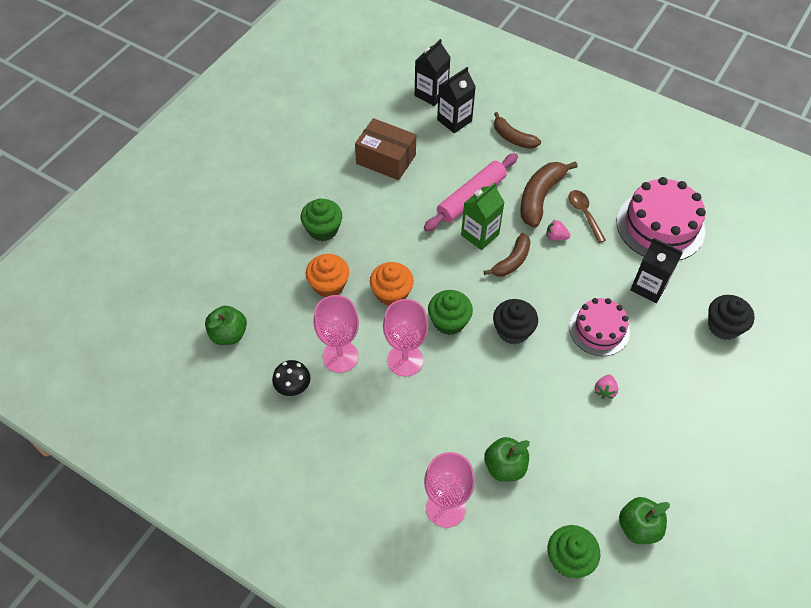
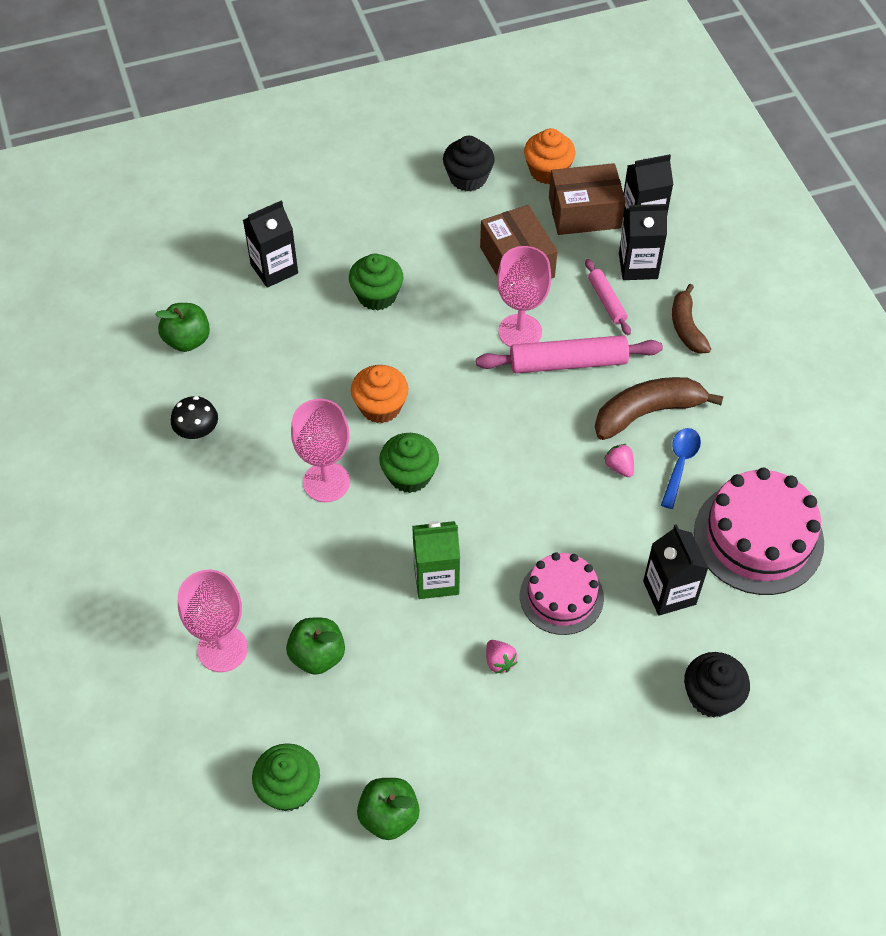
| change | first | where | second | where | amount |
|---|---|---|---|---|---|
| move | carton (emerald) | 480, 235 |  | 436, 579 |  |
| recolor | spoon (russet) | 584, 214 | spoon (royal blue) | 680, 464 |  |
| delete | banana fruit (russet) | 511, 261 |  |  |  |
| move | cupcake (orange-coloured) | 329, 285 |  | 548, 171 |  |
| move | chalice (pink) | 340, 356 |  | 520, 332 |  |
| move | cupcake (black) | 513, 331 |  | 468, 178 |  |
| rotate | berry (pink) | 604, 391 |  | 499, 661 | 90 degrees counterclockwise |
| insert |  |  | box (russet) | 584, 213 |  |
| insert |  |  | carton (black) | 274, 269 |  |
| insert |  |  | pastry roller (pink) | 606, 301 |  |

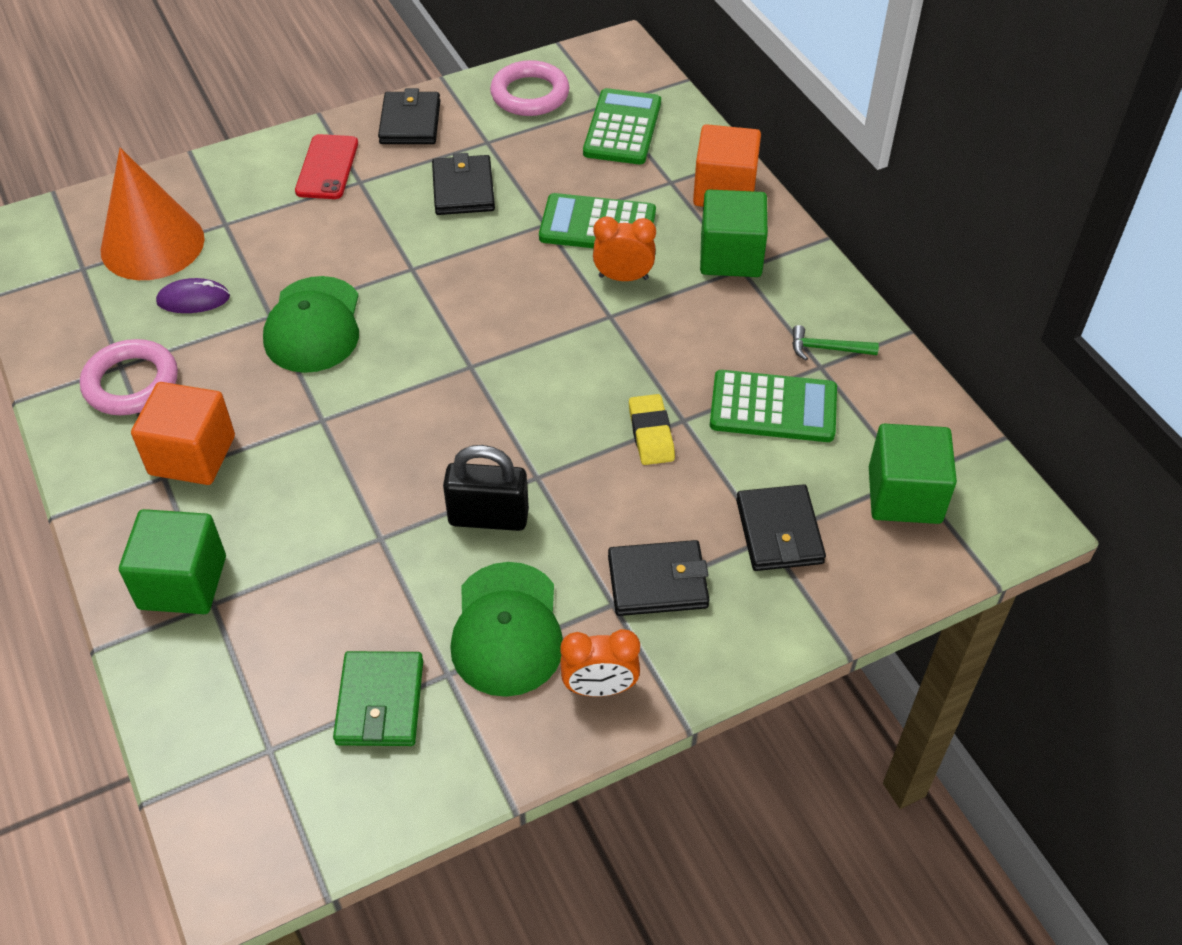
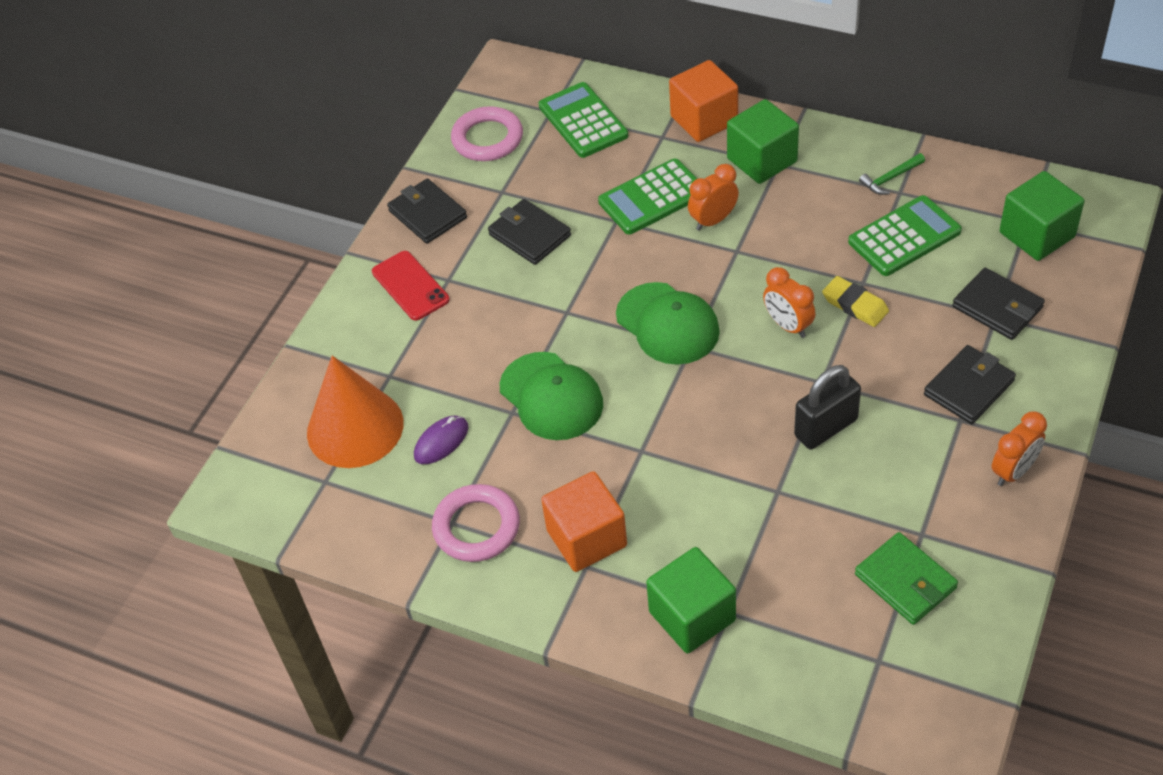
| change | first | where | second | where | amount |
|---|---|---|---|---|---|
| move | baseball cap (emerald) | 507, 629 |  | 667, 324 |  |
| insert |  |  | bedside clock (orange-coloured) | 788, 325 |  |

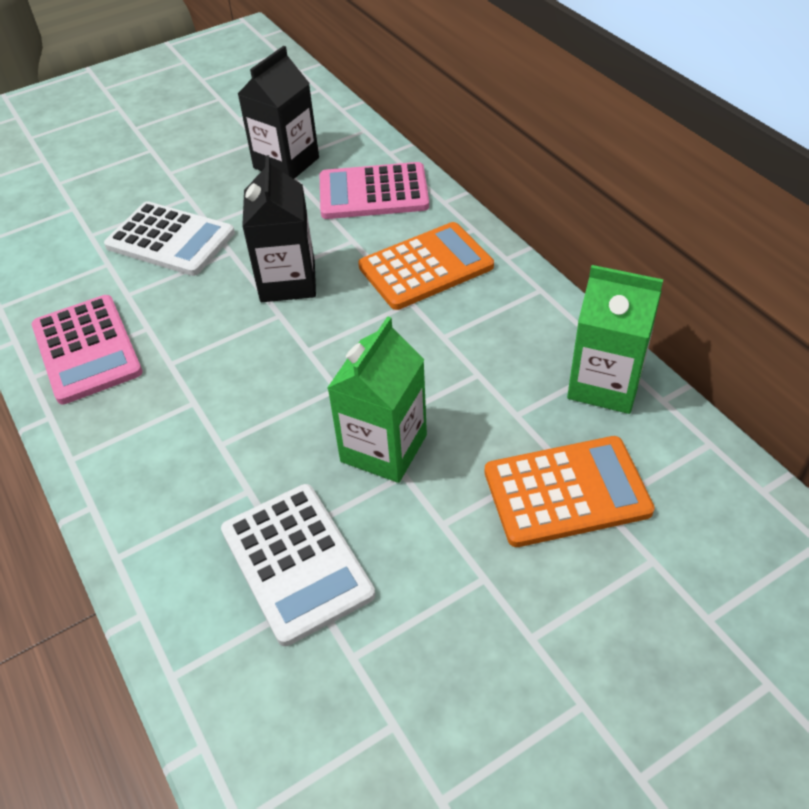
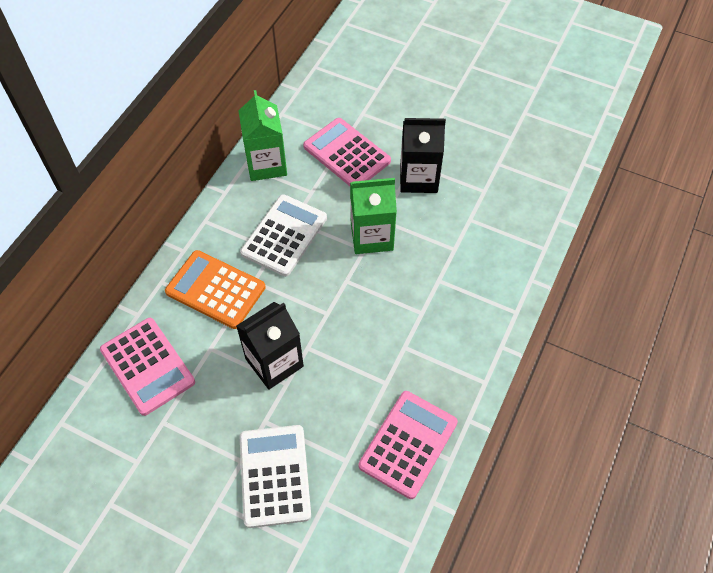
| change | first | where | second | where | amount |
|---|---|---|---|---|---|
| move | carton (black) | 286, 163 |  | 418, 178 |  |
| recolor | adding machine (orange-coloured) | 566, 492 | adding machine (pink) | 347, 154 |  |
| move | adding machine (pure white) | 296, 562 |  | 284, 235 |  |

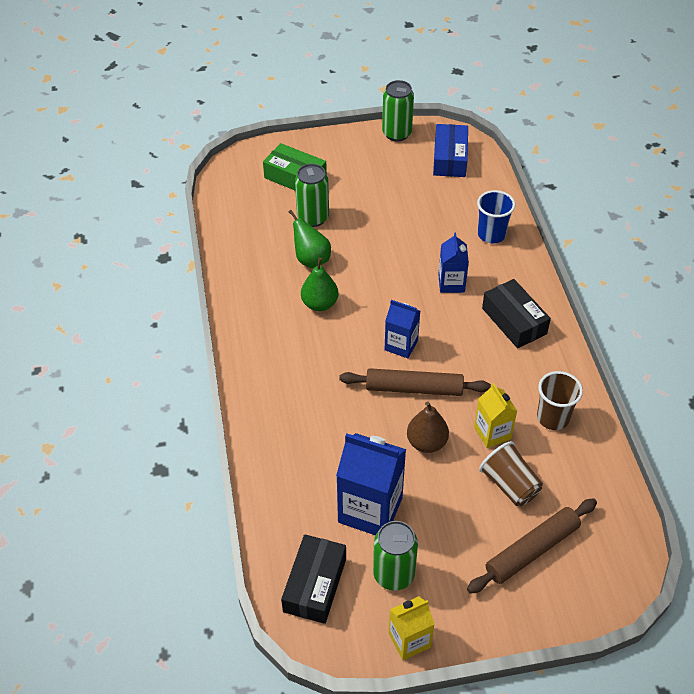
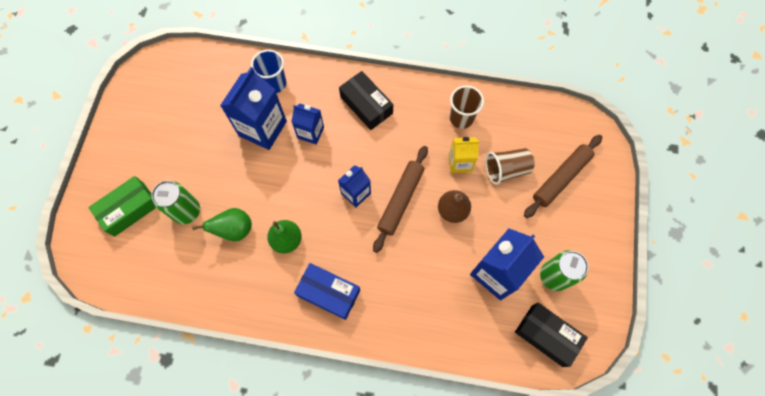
| change | first | where | second | where | amount |
|---|---|---|---|---|---|
| delete | soda can (emerald) | 397, 133 |  |  |  |
| move | box (royal blue) | 450, 158 |  | 328, 293 |  |
| rotate | box (black) | 514, 321 |  | 366, 105 | 60 degrees clockwise |
| rotate | pastry roller (russet) | 531, 550 |  | 561, 178 | 60 degrees clockwise |
| delete | carton (golden) | 409, 640 |  |  |  |
| insert |  |  | carton (royal blue) | 262, 128 |  |

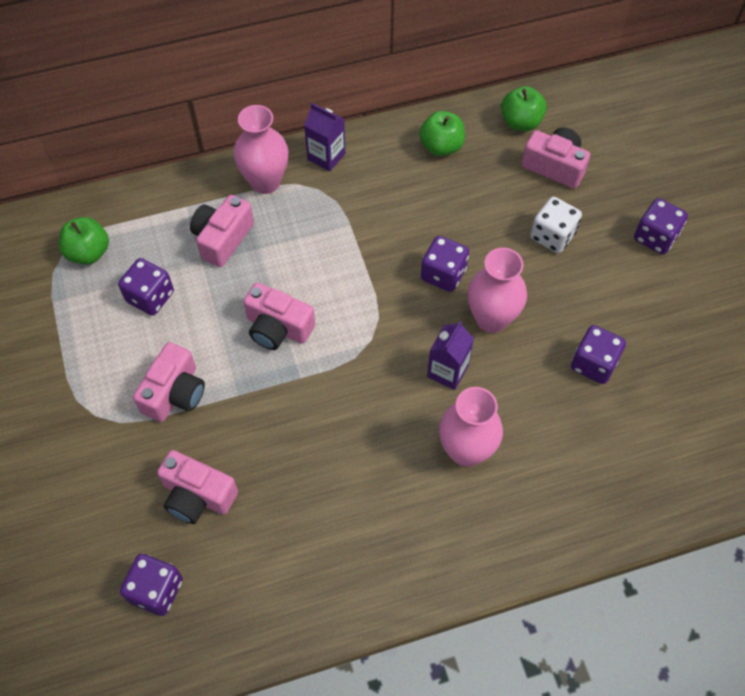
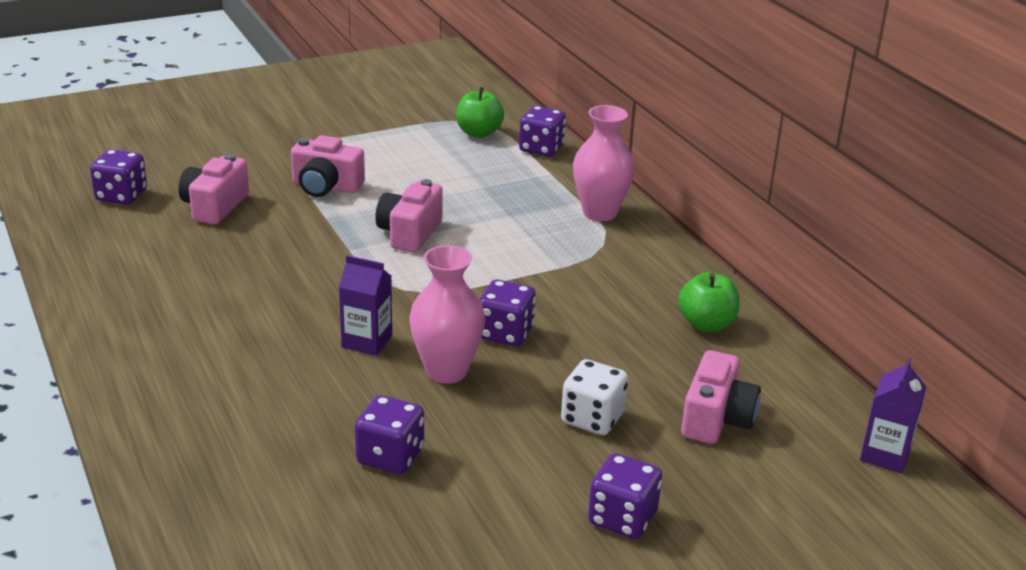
| change | first | where | second | where | amount |
|---|---|---|---|---|---|
| delete | apple fruit (emerald) | 521, 122 |  |  |  |
| move | carton (royal purple) | 326, 156 |  | 885, 455 |  |
| delete | camera (pink) | 222, 239 |  |  |  |
| move | game die (royal purple) | 150, 297 |  | 541, 149 |  |
| delete | tall vase (pink) | 466, 451 |  |  |  |

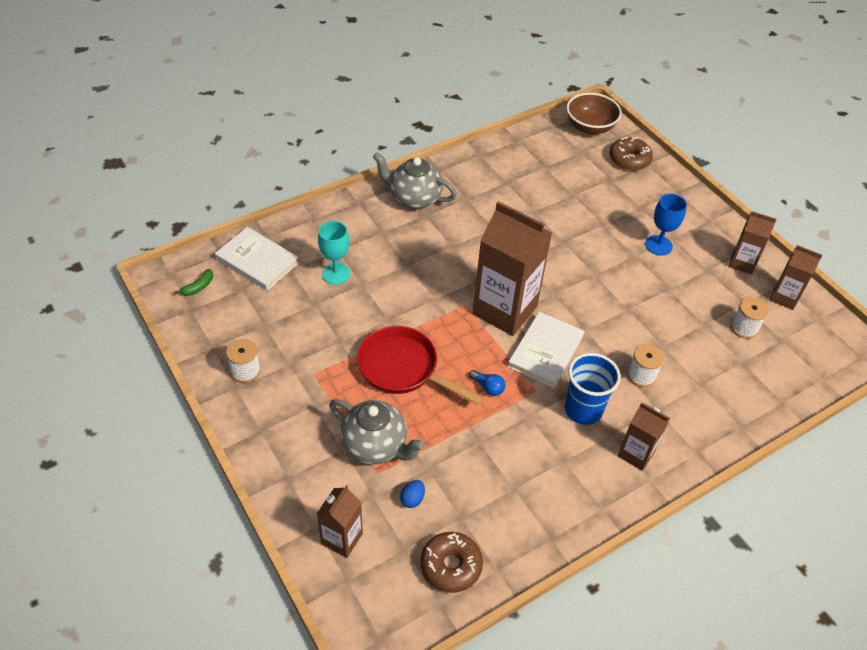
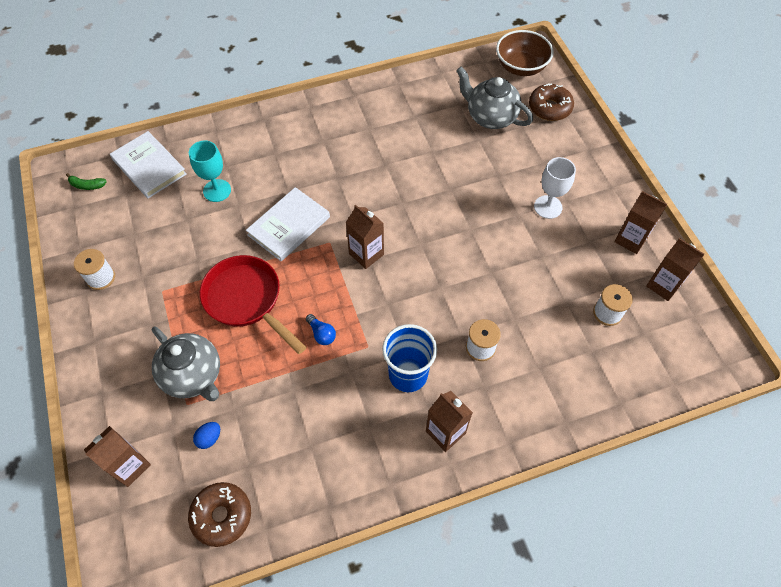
| change | first | where | second | where | amount |
|---|---|---|---|---|---|
| move | tea pot (gray) | 414, 198 |  | 490, 117 |  |
| recolor | chalice (royal blue) | 658, 245 | chalice (pure white) | 548, 207 |  |
| resize | carton (russet) | 505, 310 |  | 366, 254 | x0.52 |
| rotate | banana fruit (emerald) | 198, 287 |  | 87, 185 | 45 degrees clockwise |
| move | hardback (pure white) | 546, 351 |  | 289, 226 |  |

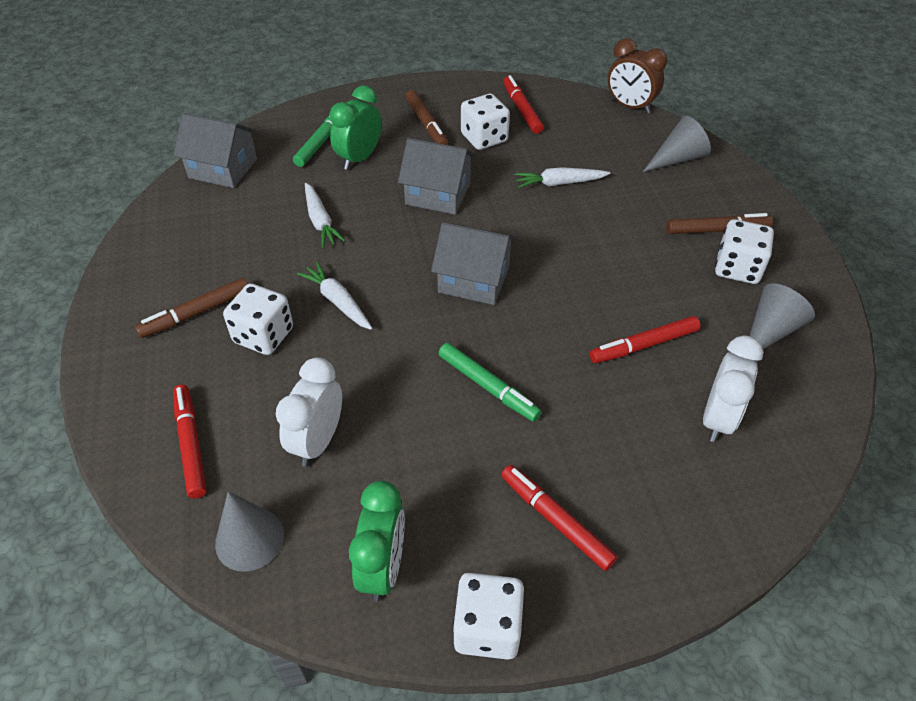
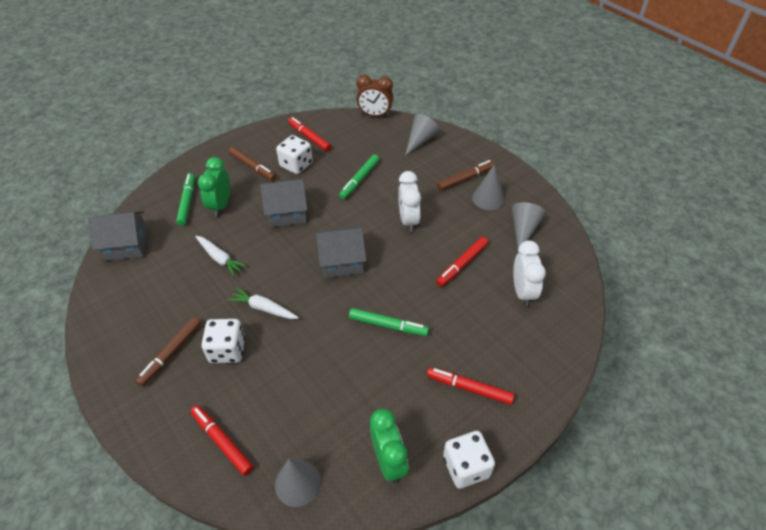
| change | first | where | second | where | amount |
|---|---|---|---|---|---|
| replace | carrot (pure white) | 559, 183 | felt pen (emerald) | 359, 180 |  |
| replace | game die (pure white) | 737, 268 | solid cone (gray) | 488, 198 |  |
| move | bedside clock (pure white) | 318, 441 |  | 408, 220 |  |

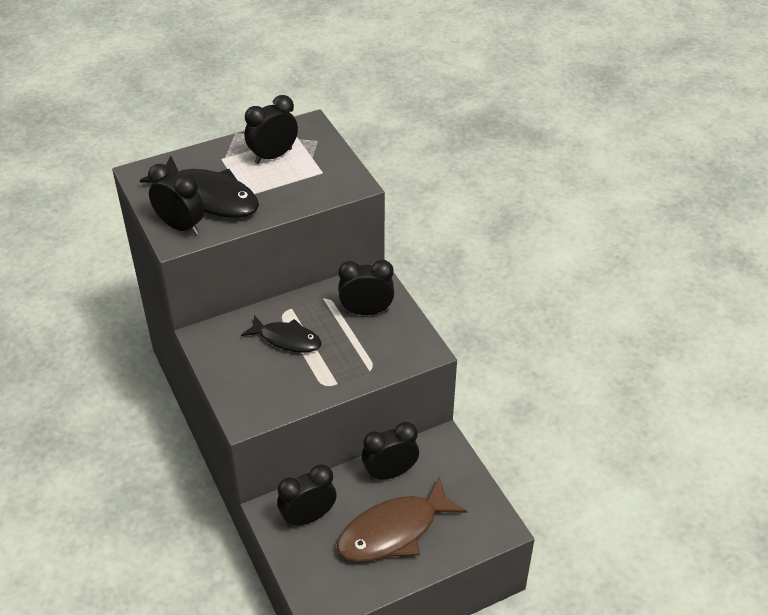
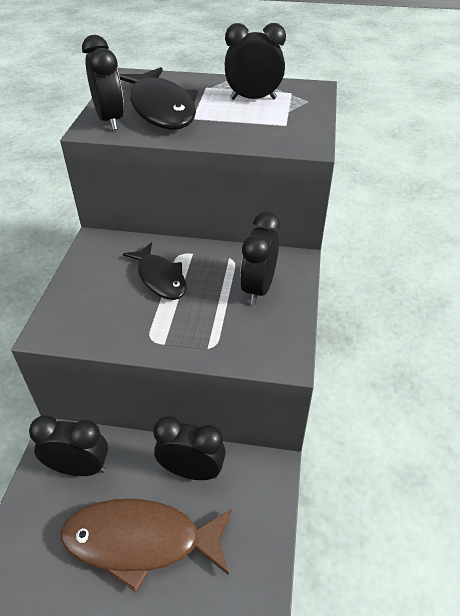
| change | first | where | second | where | amount |
|---|---|---|---|---|---|
| rotate | bedside clock (black) | 366, 311 |  | 258, 288 | 105 degrees counterclockwise |

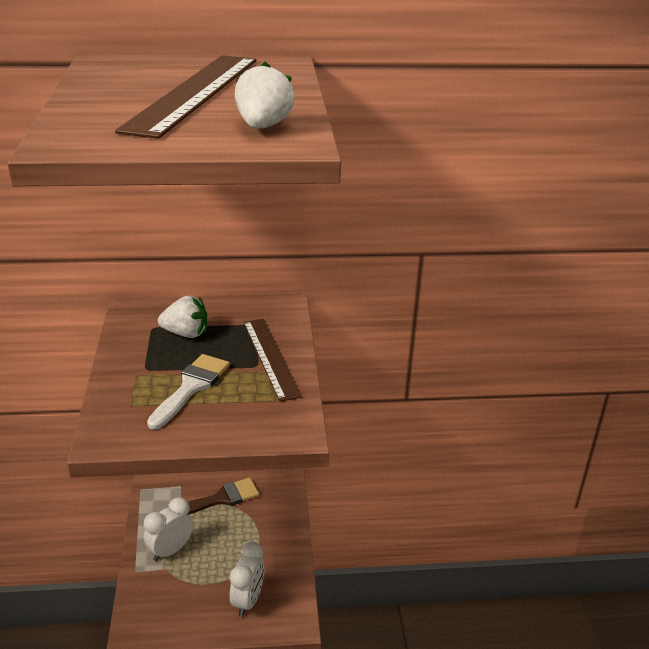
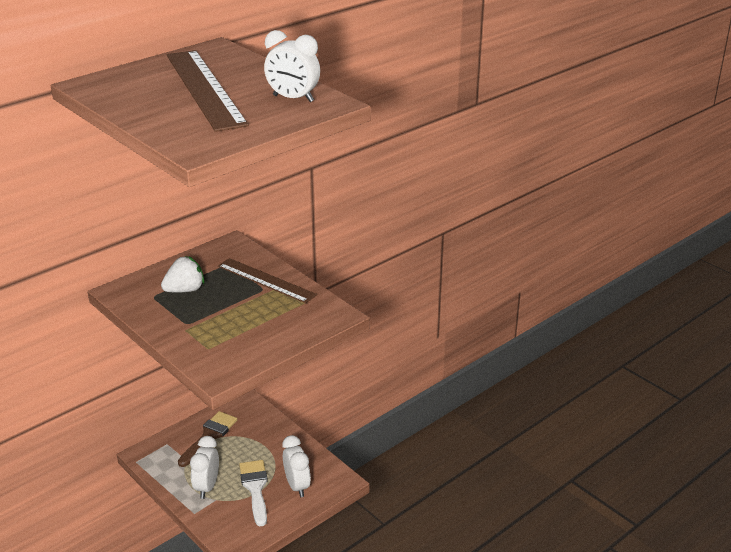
| change | first | where | second | where | amount |
|---|---|---|---|---|---|
| replace | berry (pure white) | 263, 127 | bedside clock (pure white) | 293, 99 |  |
| move | brush (pure white) | 191, 387 |  | 255, 488 |  |

